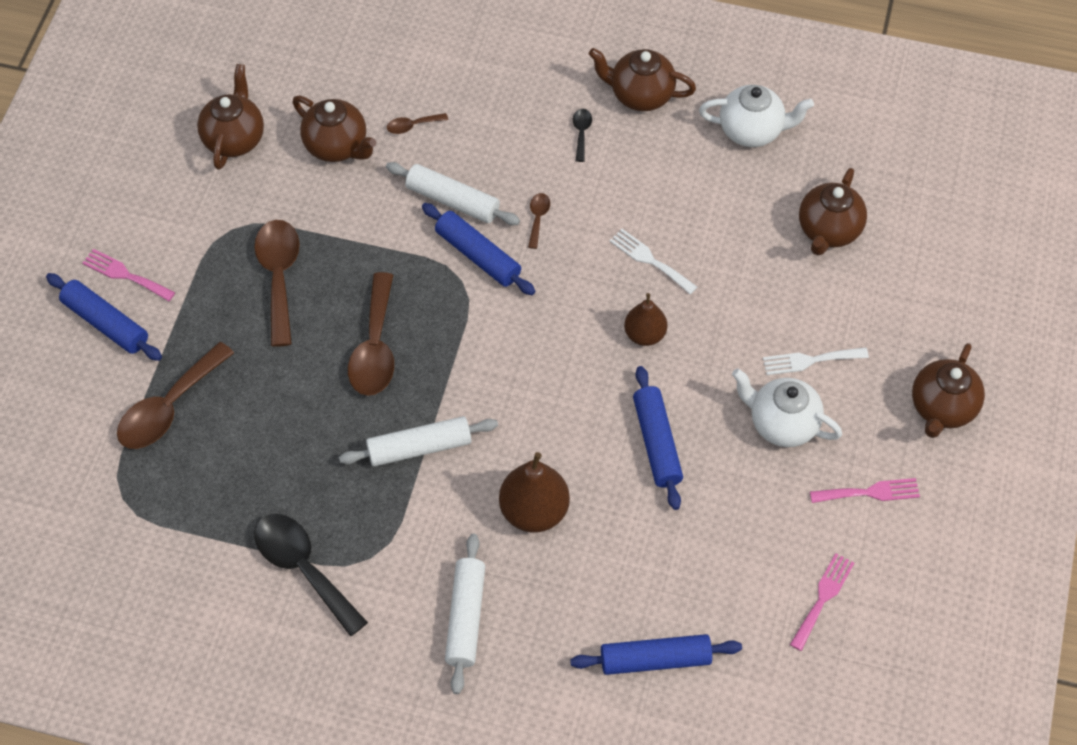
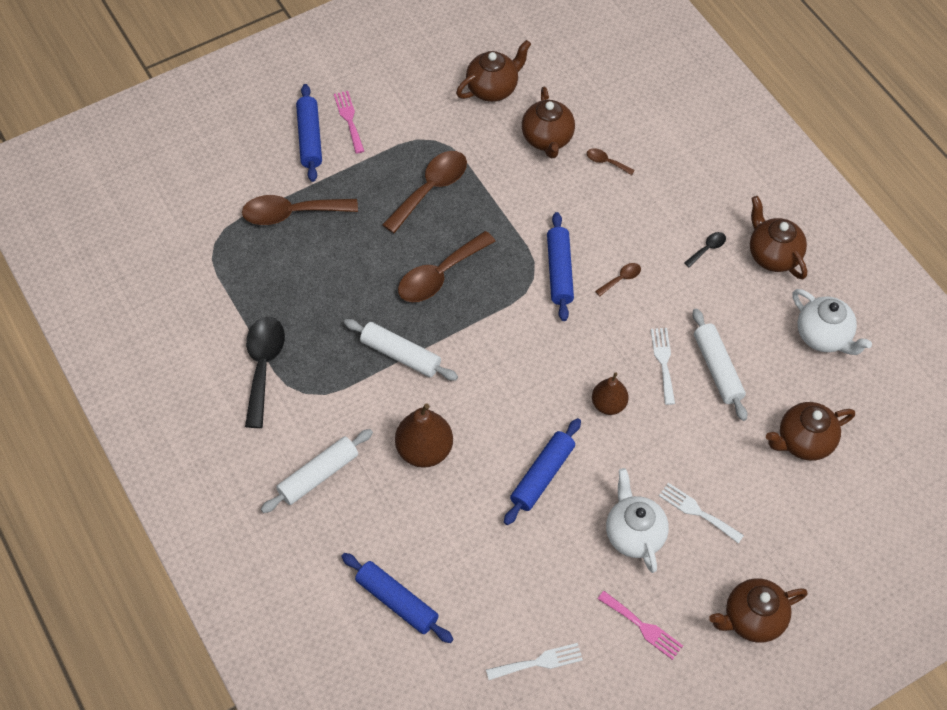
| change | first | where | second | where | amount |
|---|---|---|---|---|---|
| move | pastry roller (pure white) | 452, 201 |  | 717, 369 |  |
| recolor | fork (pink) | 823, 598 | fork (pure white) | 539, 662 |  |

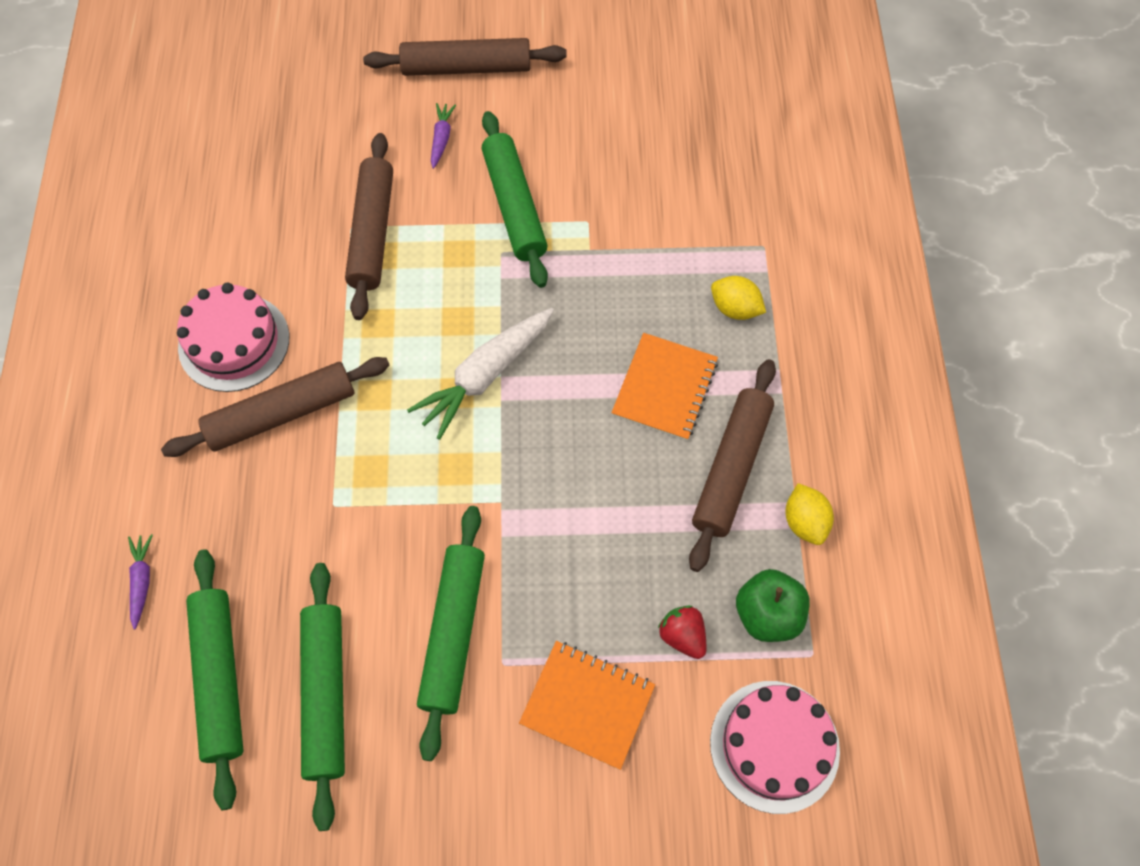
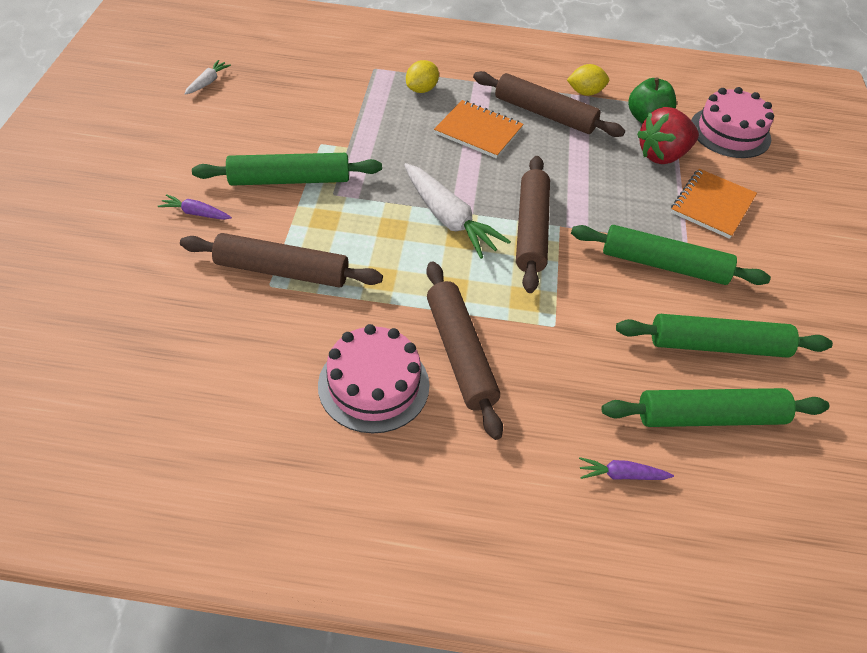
| change | first | where | second | where | amount |
|---|---|---|---|---|---|
| move | pastry roller (russet) | 466, 68 |  | 531, 230 |  |
| resize | berry (red) | 682, 636 |  | 662, 155 | x1.74 |
| insert |  |  | carrot (pure white) | 208, 82 |  |

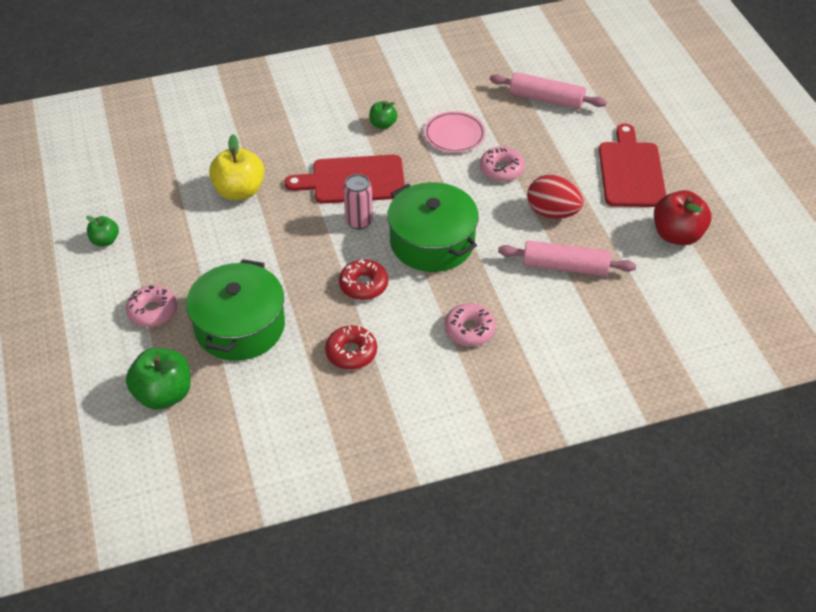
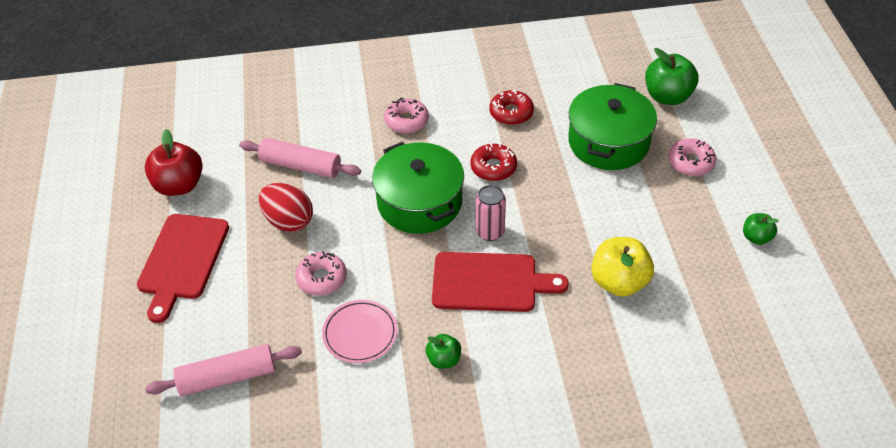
| change | first | where | second | where | amount |
|---|---|---|---|---|---|
| rotate | pastry roller (pink) | 546, 99 |  | 227, 377 | 45 degrees counterclockwise |

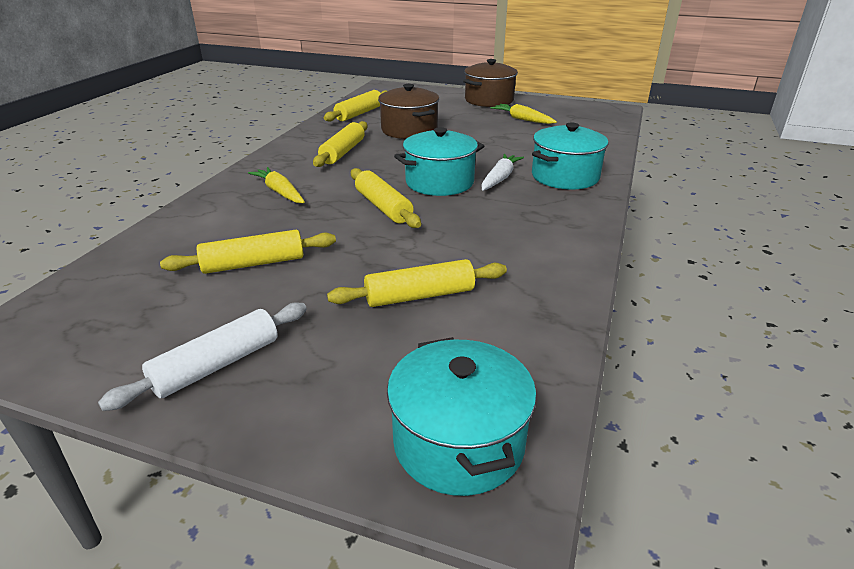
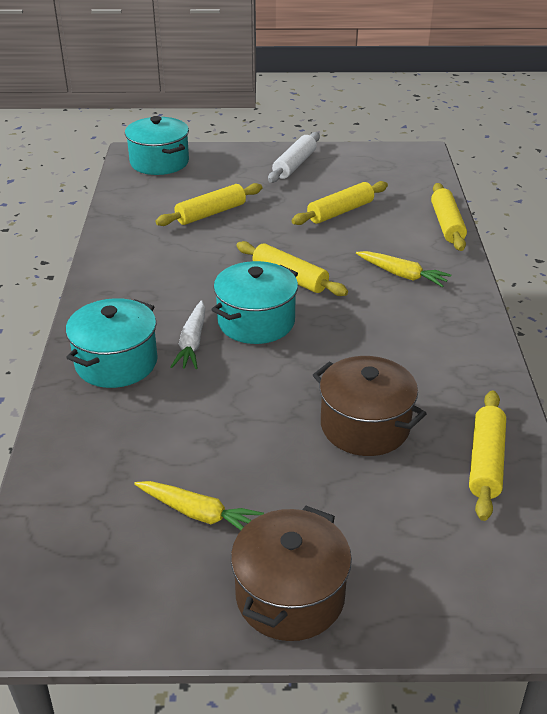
| change | first | where | second | where | amount |
|---|---|---|---|---|---|
| move | pastry roller (golden) | 343, 152 |  | 447, 224 |  |

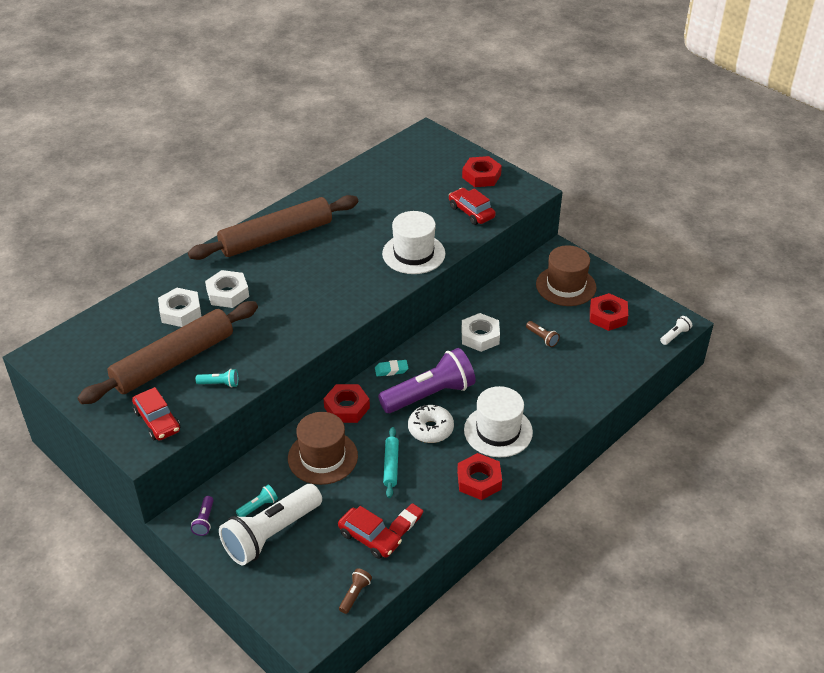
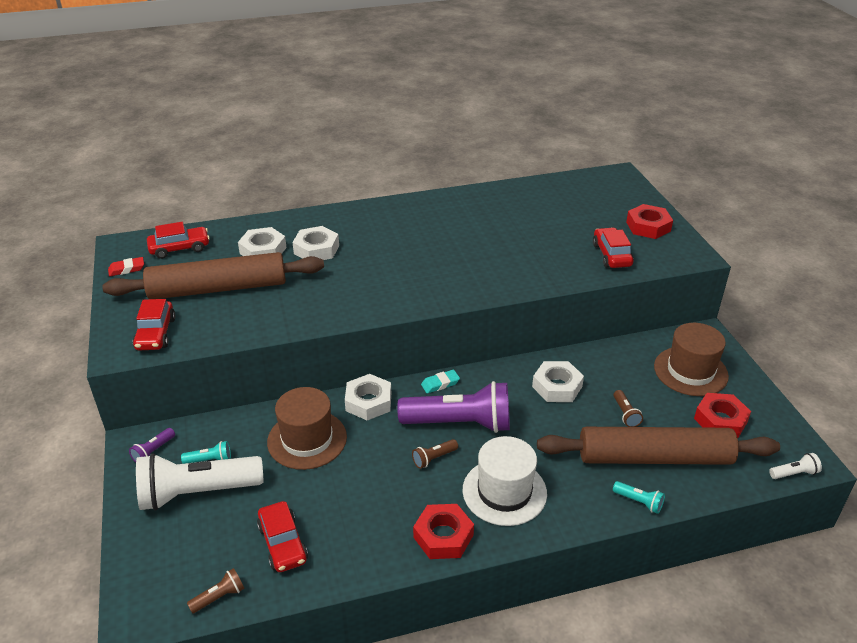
| change | first | where | second | where | amount |
|---|---|---|---|---|---|
| move | pastry roller (russet) | 276, 237 |  | 654, 457 |  |
| delete | top hat (pure white) | 413, 253 |  |  |  |
| rotate | pencil eraser (teal) | 391, 370 |  | 440, 384 | 45 degrees counterclockwise |
| move | flashlight (teal) | 219, 384 |  | 638, 502 |  |
| recolor | hex nut (red) | 347, 407 | hex nut (pure white) | 368, 402 |  |
| replace | donut (pure white) | 430, 429 | flashlight (russet) | 434, 458 |  |
| delete | pastry roller (teal) | 391, 465 |  |  |  |
| move | pencil eraser (red) | 406, 522 |  | 126, 269 |  |
| insert |  |  | car (red) | 179, 248 |  |

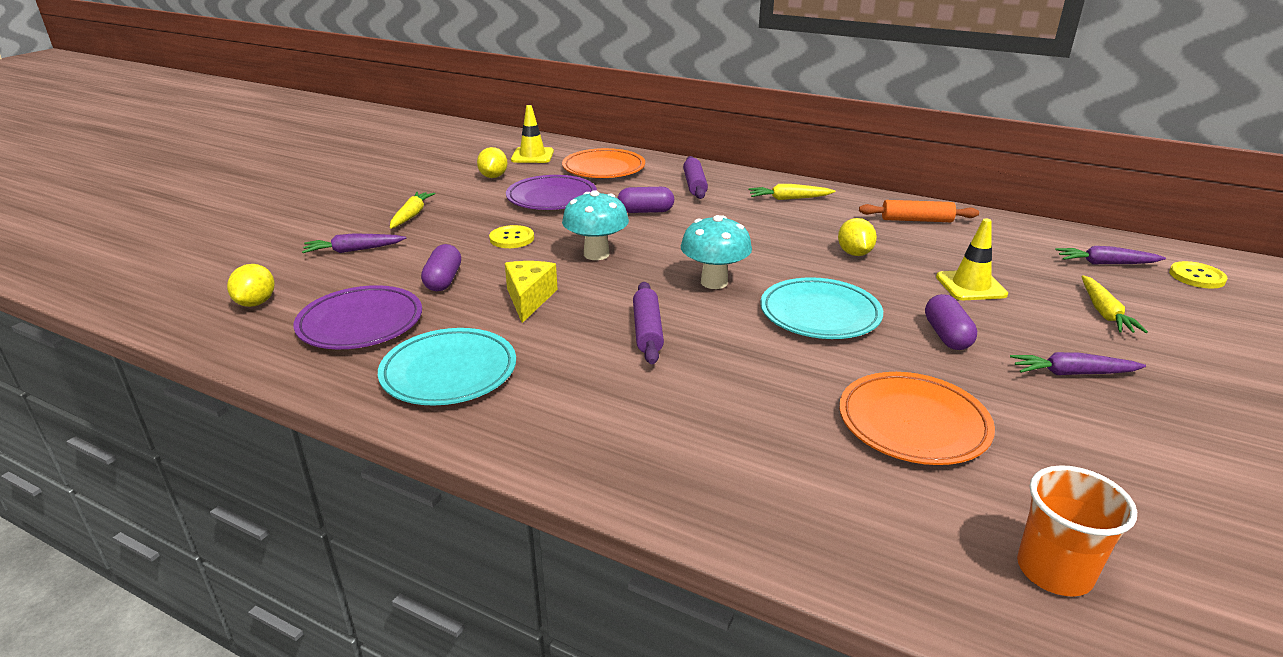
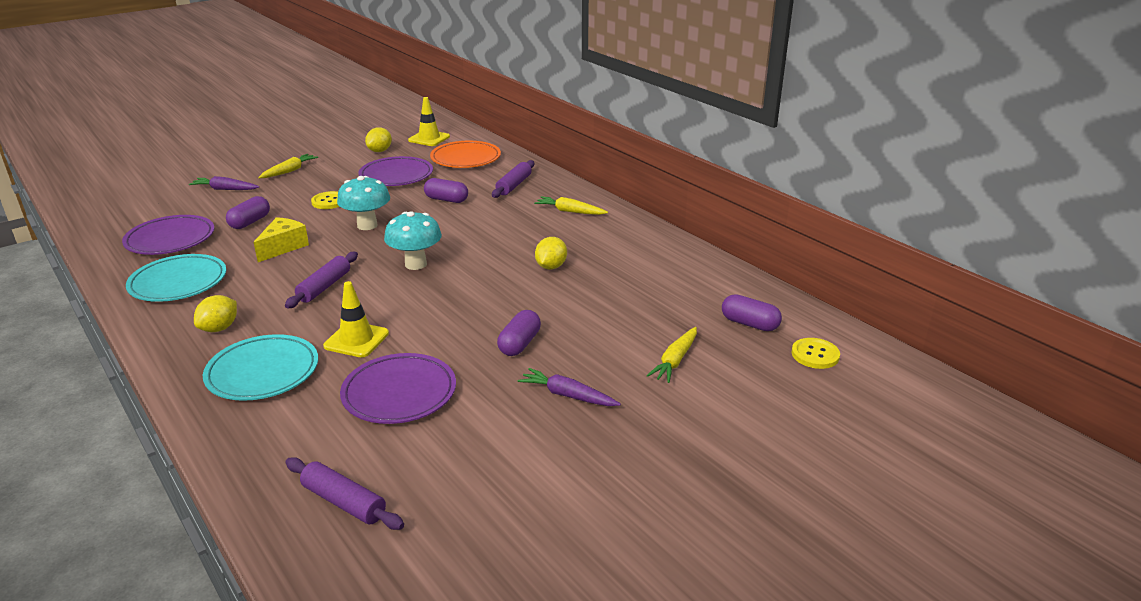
| change | first | where | second | where | amount |
|---|---|---|---|---|---|
| delete | pastry roller (orange-coloured) | 916, 220 |  |  |  |
| move | road cone (golden) | 971, 286 |  | 356, 340 |  |
| replace | carrot (royal purple) | 1105, 263 | capsule (royal purple) | 749, 324 |  |
| move | citrus fruit (golden) | 256, 303 |  | 219, 328 |  |
| move | flat dish (teal) | 820, 314 |  | 263, 372 |  |
| recolor | flat dish (orange-coloured) | 913, 424 | flat dish (royal purple) | 399, 393 |  |
| replace | beaker (orange-coloured) | 1054, 571 | pastry roller (royal purple) | 344, 502 |  |

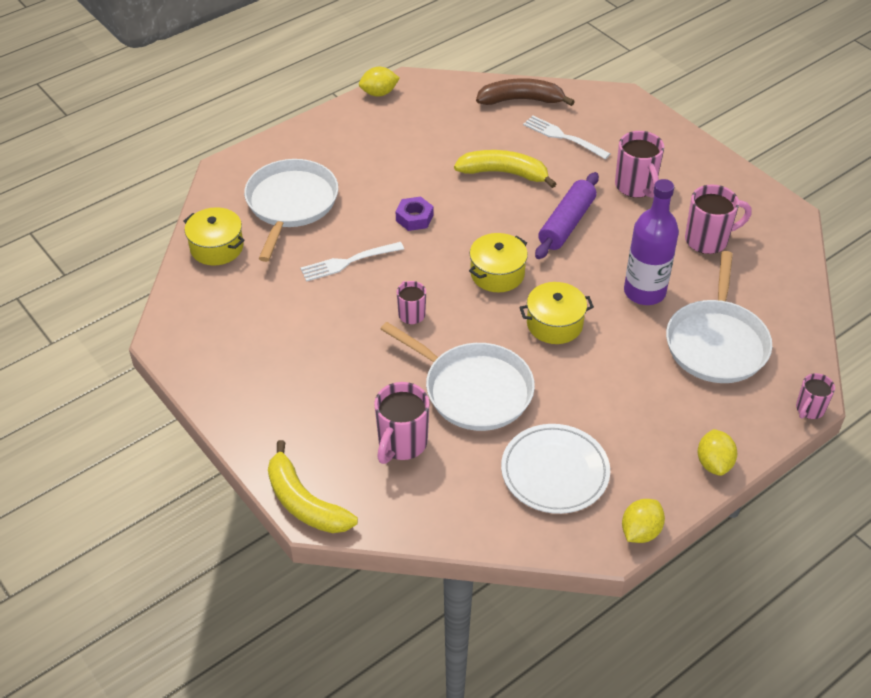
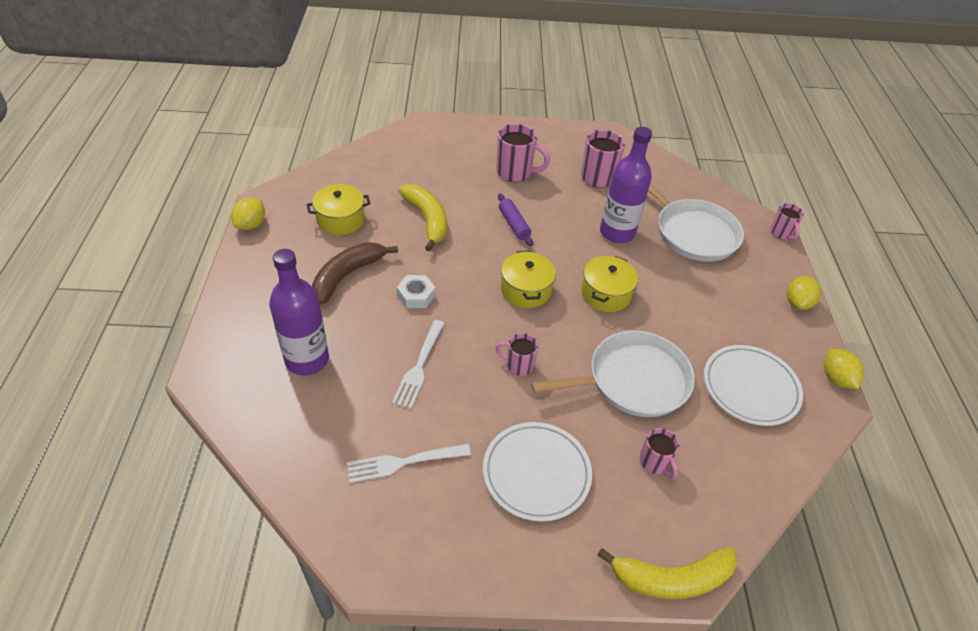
| change | first | where | second | where | amount |
|---|---|---|---|---|---|
| move | banana fruit (russet) | 521, 100 |  | 347, 275 |  |
| move | fork (pure white) | 563, 137 |  | 404, 462 |  |
| rotate | banana fruit (golden) | 504, 173 |  | 427, 220 | 105 degrees clockwise |
| replace | frying pan (pure white) | 291, 204 | flask (royal purple) | 307, 360 |  |
| resize | pastry roller (royal purple) | 566, 224 |  | 514, 224 | x0.64 |
| recolor | hex nut (royal purple) | 414, 218 | hex nut (pure white) | 416, 295 |  |
| move | pot (golden) | 216, 247 |  | 340, 220 |  |
| resize | mug (pink) | 401, 444 |  | 654, 463 | x0.60 |
| rotate | citrus fruit (golden) | 714, 463 |  | 797, 303 | 75 degrees clockwise |
| insert |  |  | flat dish (pure white) | 536, 473 |  |

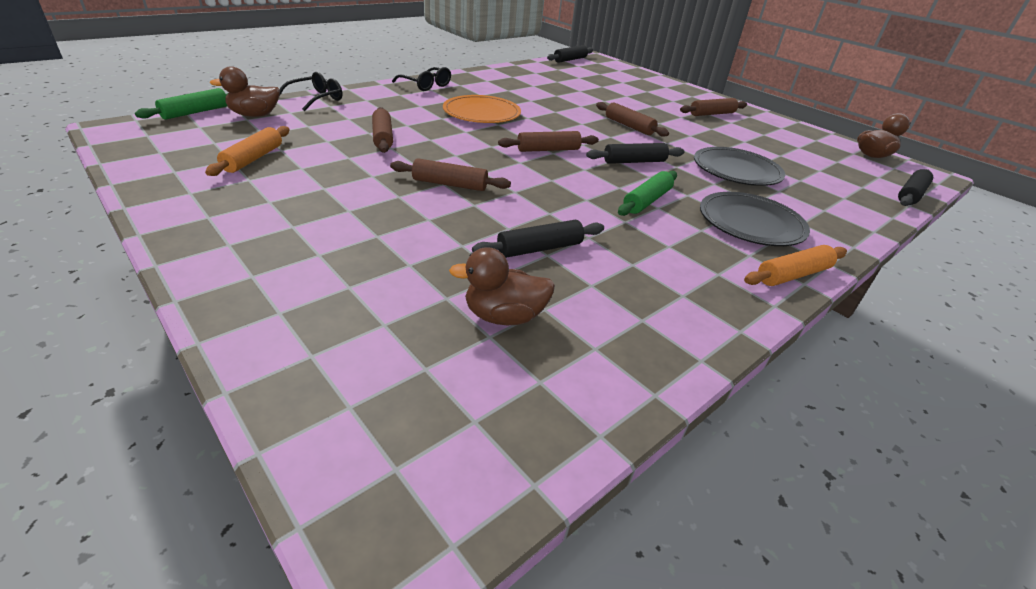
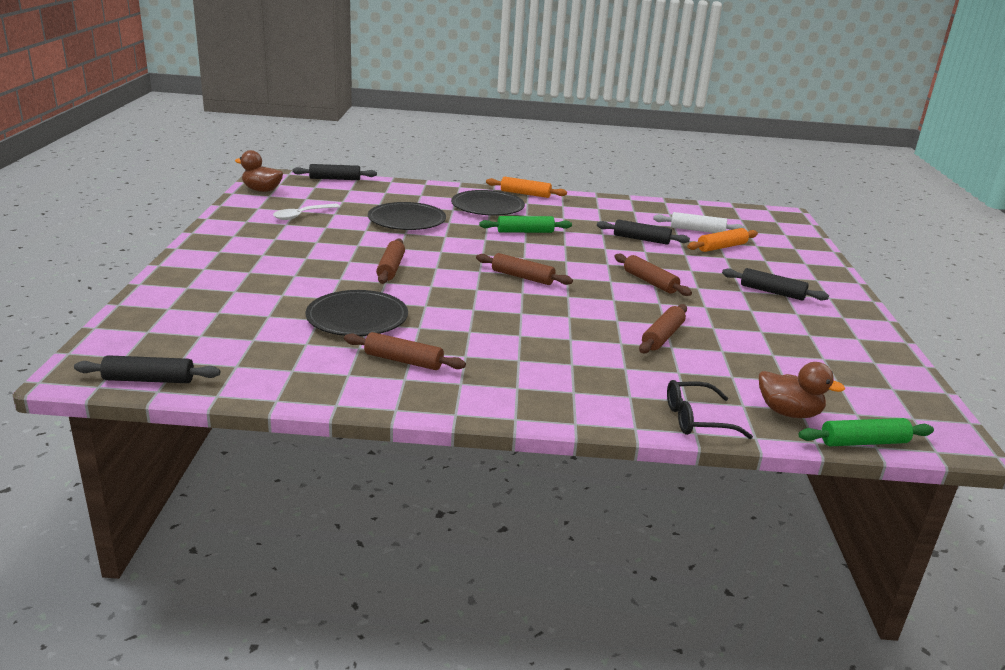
| change | first | where | second | where | amount |
|---|---|---|---|---|---|
| delete | glasses (black) | 426, 85 |  |  |  |
| delete | flat dish (orange-coloured) | 481, 113 |  |  |  |
| move | pastry roller (russet) | 712, 114 |  | 403, 361 |  |
| move | pastry roller (orange-coloured) | 253, 159 |  | 721, 247 |  |
| move | pastry roller (black) | 634, 161 |  | 772, 292 |  |
| replace | duck (russet) | 504, 316 | pastry roller (pure white) | 697, 230 |  |
| insert |  |  | spoon (pure white) | 302, 215 |  |
| insert |  |  | flat dish (black) | 357, 318 |  |

